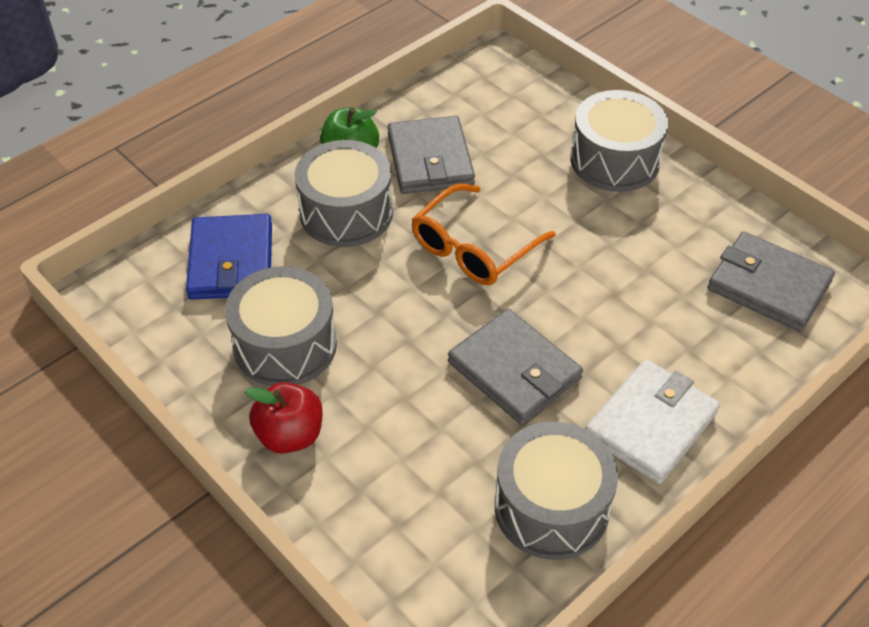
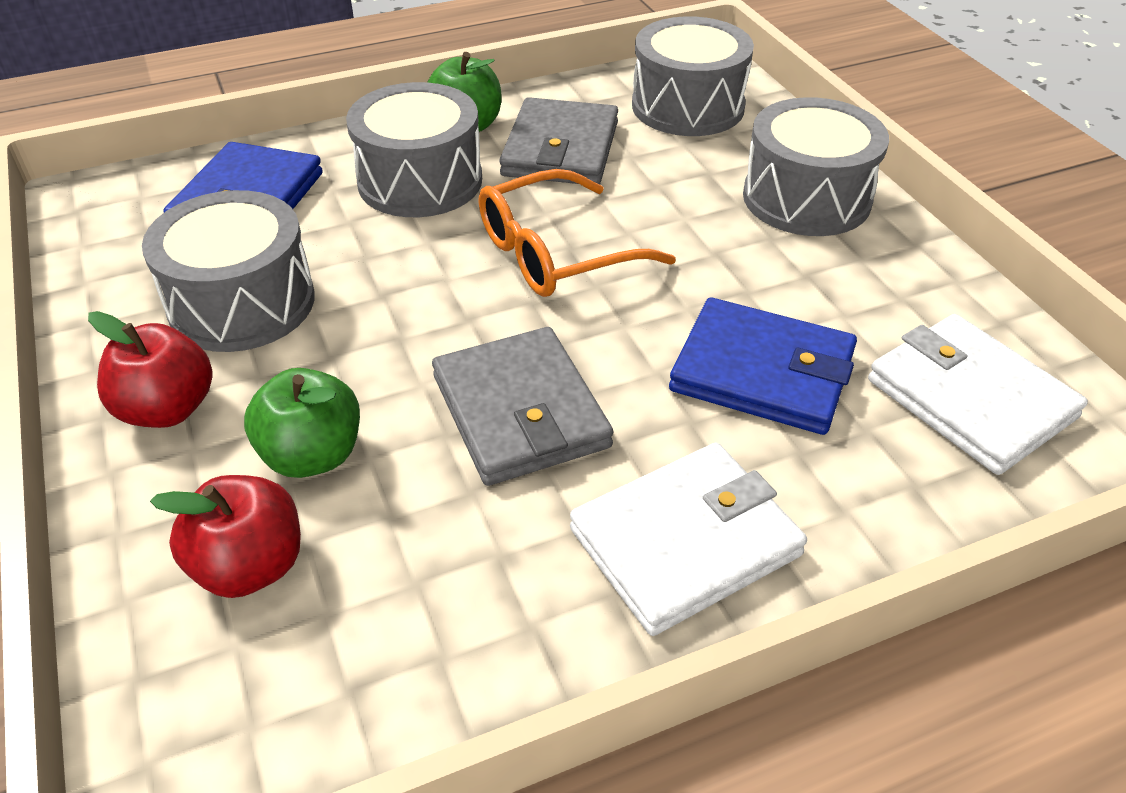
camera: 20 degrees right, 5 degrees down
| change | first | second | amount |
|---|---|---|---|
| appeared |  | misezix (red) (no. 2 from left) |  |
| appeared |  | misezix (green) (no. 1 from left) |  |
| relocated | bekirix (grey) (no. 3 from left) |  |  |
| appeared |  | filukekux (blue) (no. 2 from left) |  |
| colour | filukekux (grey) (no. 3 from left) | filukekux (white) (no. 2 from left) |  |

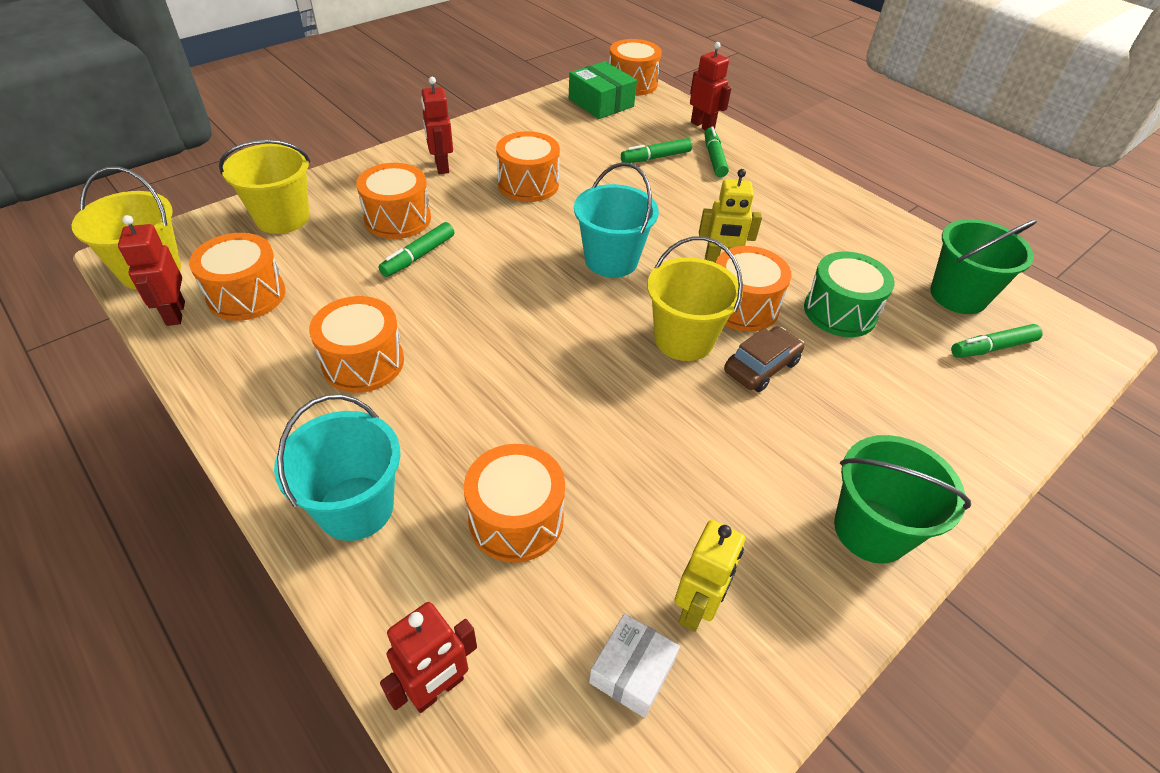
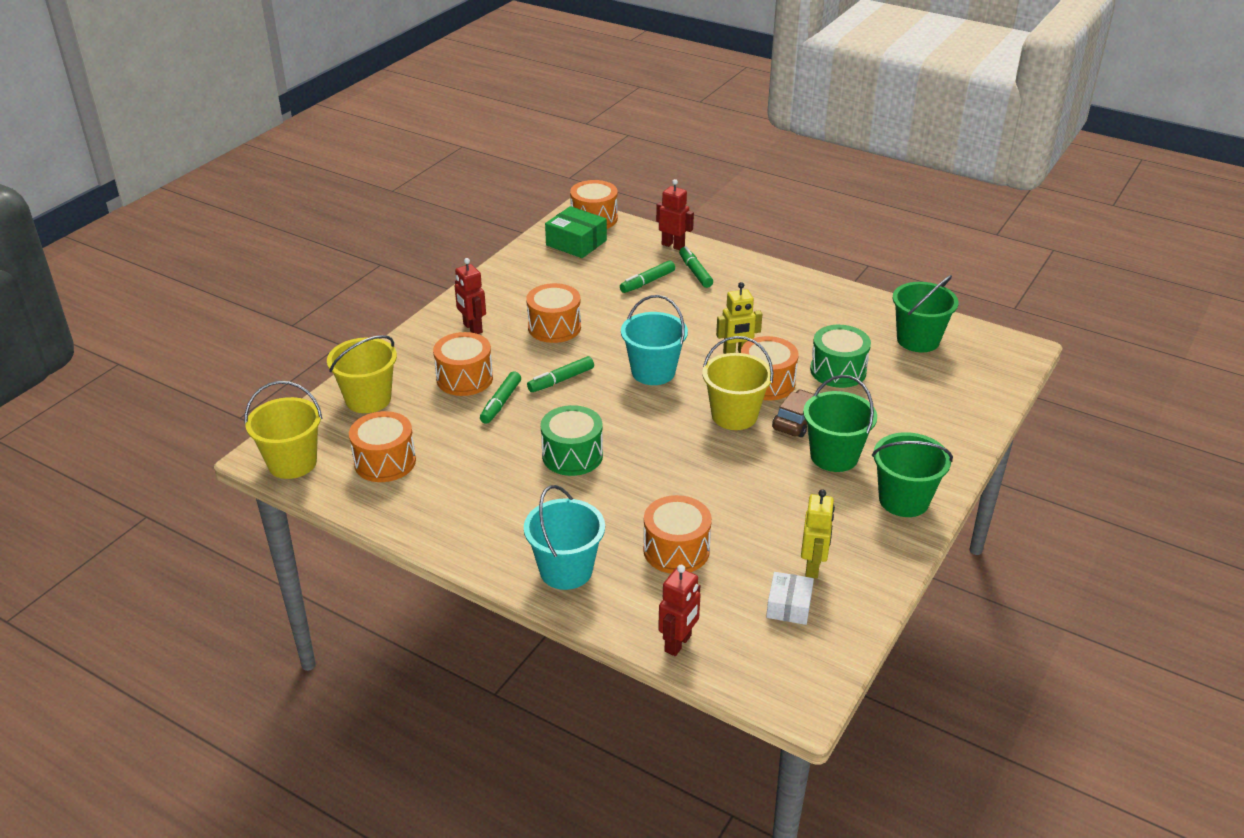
camera: 15 degrees left, 10 degrees down
| change | first | second | amount |
|---|---|---|---|
| relocated | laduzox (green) (no. 4 from left in the first image) | laduzox (green) (no. 2 from left) |  |
| appeared |  | bekirix (green) (no. 1 from left) |  |
| appeared |  | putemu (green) (no. 1 from left) |  |
| missing | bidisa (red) (no. 1 from left) |  |  |
| missing | bekirix (orange) (no. 2 from left) |  |  |

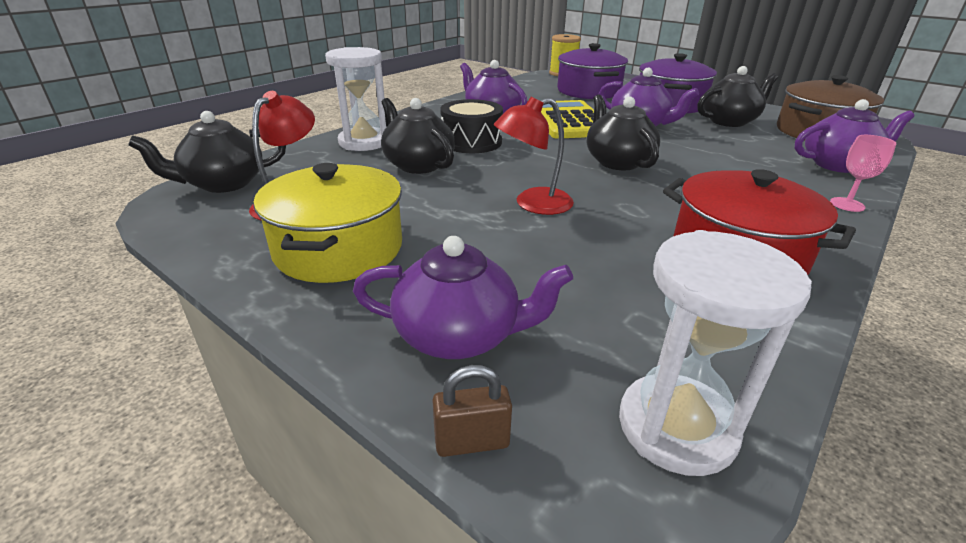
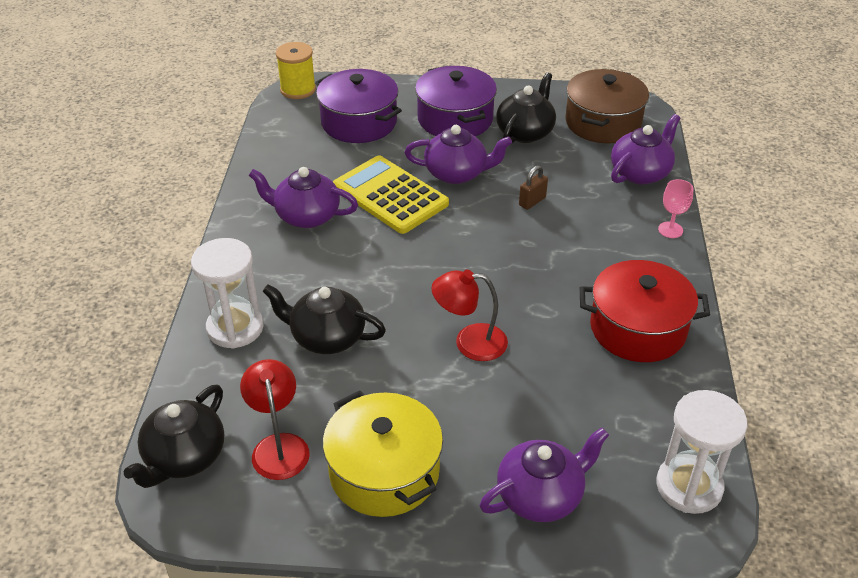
camera: 35 degrees left, 10 degrees up
| change | first | second | amount |
|---|---|---|---|
| spun | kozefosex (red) (no. 2 from left) |  | 60 degrees clockwise |
| relocated | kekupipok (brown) |  |  |
| missing | bekirix (black) |  |  |
| missing | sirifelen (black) (no. 3 from left) |  |  |

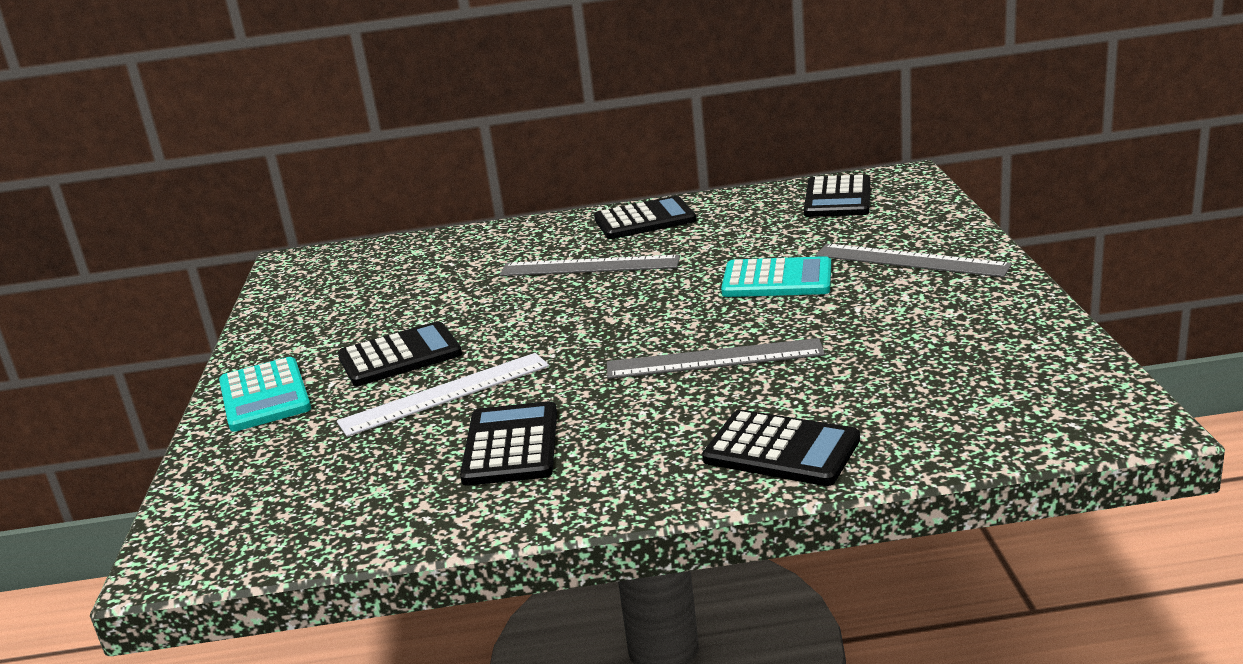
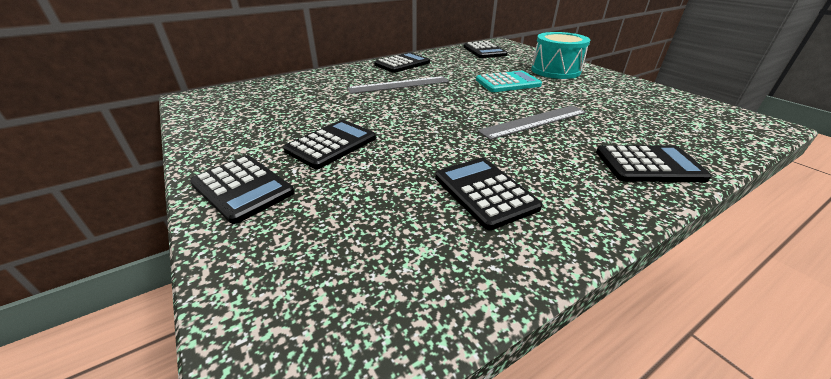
camera: 30 degrees left, 10 degrees up
| change | first | second | amount |
|---|---|---|---|
| colour | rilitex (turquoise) (no. 1 from left) | rilitex (black) (no. 1 from left) |  |
| exchanged | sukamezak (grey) (no. 3 from left) | bekirix (turquoise) |  |
| missing | sukamezak (white) |  |  |

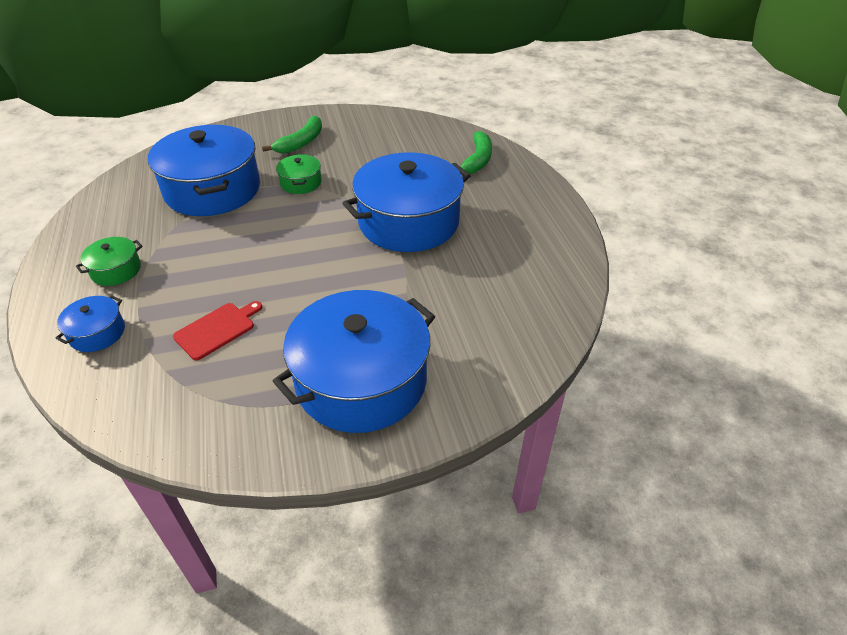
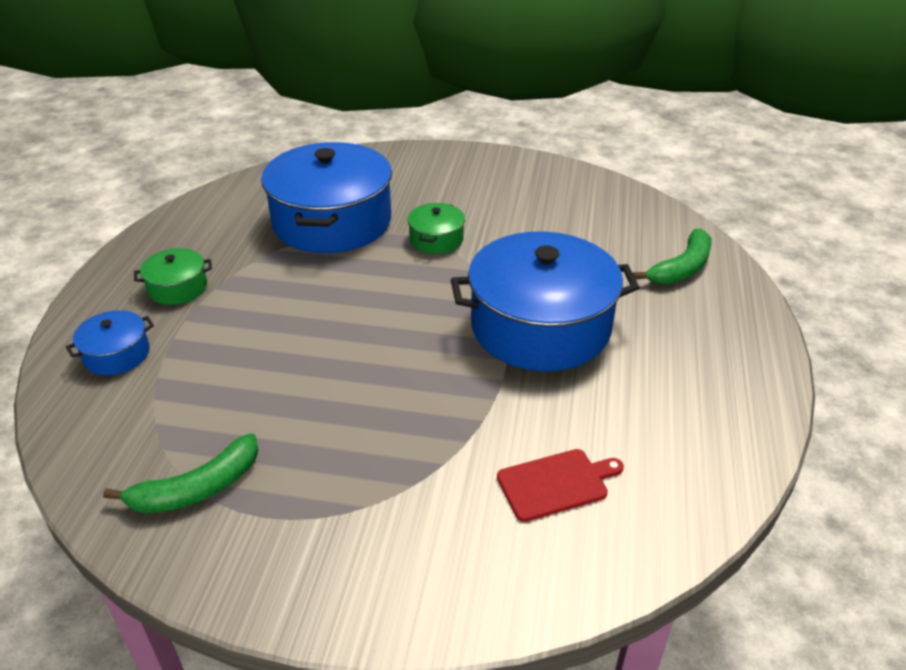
camera: 25 degrees right, 5 degrees down
| change | first | second | amount |
|---|---|---|---|
| relocated | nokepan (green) (no. 1 from left) |  |  |
| relocated | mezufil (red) |  |  |
| missing | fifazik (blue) (no. 3 from left) |  |  |

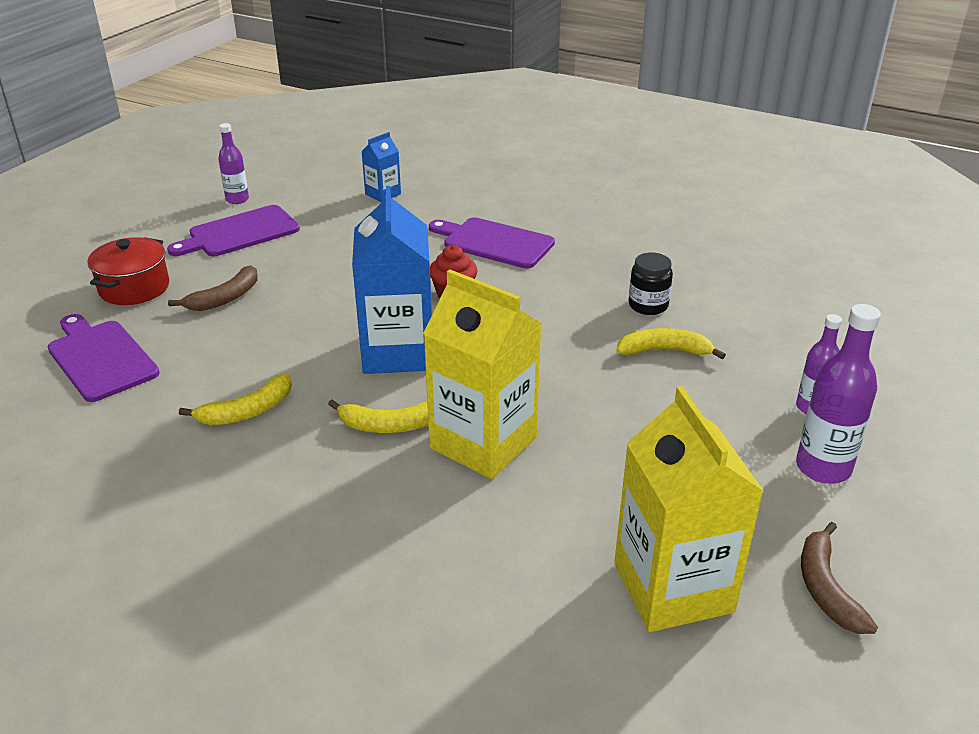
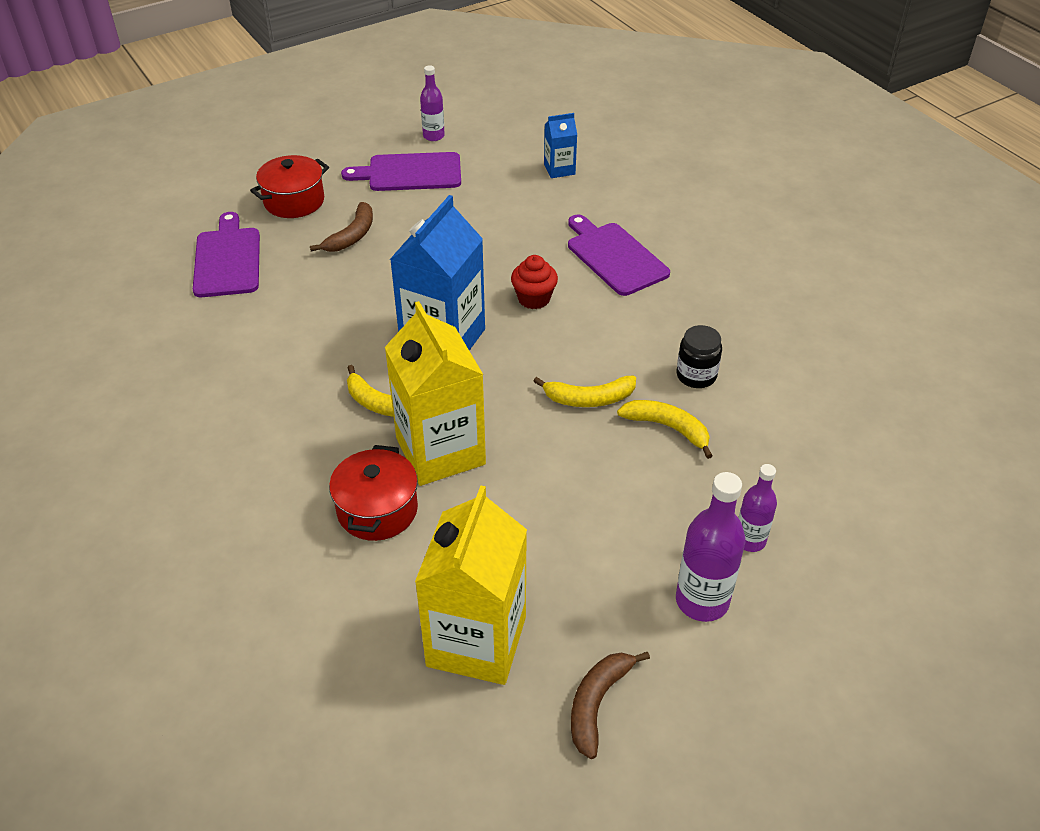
camera: 30 degrees right, 10 degrees up
| change | first | second | amount |
|---|---|---|---|
| spun | nokepan (brown) (no. 1 from left) |  | 45 degrees counterclockwise |
| appeared |  | fifazik (red) (no. 2 from left) |  |
| relocated | nokepan (yellow) (no. 1 from left in the first image) | nokepan (yellow) (no. 2 from left) |  |

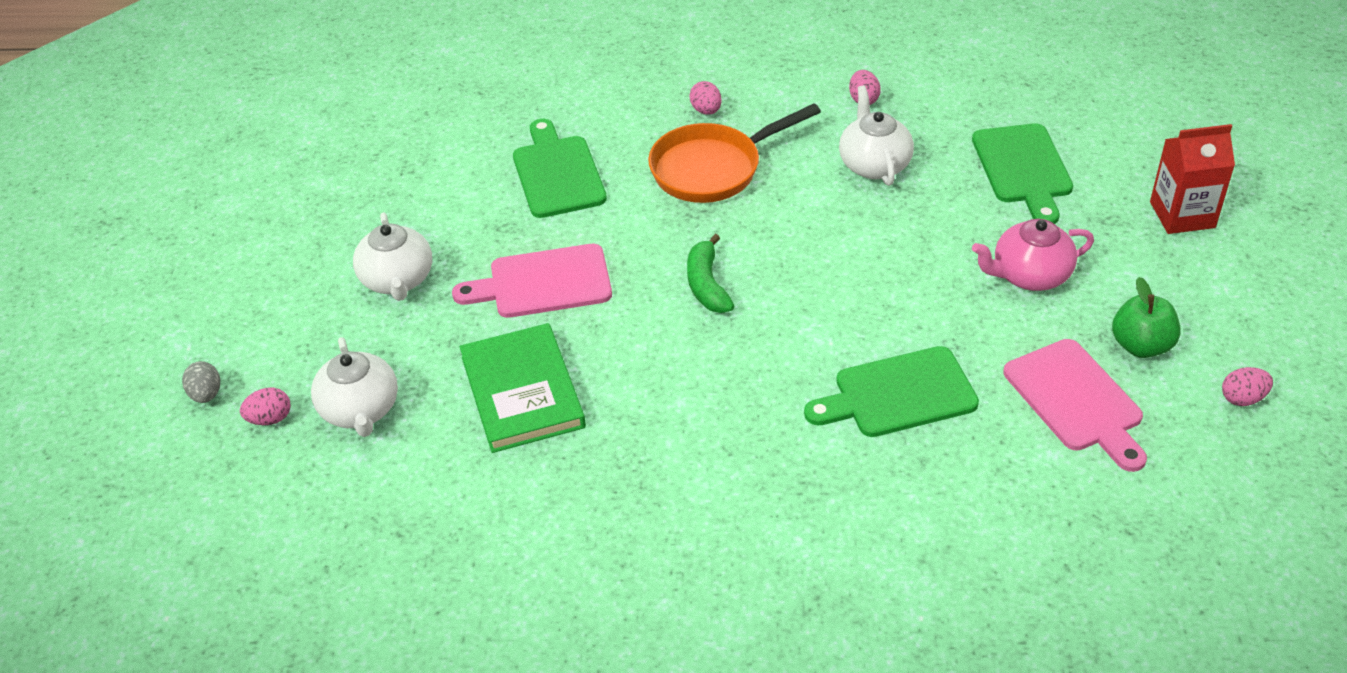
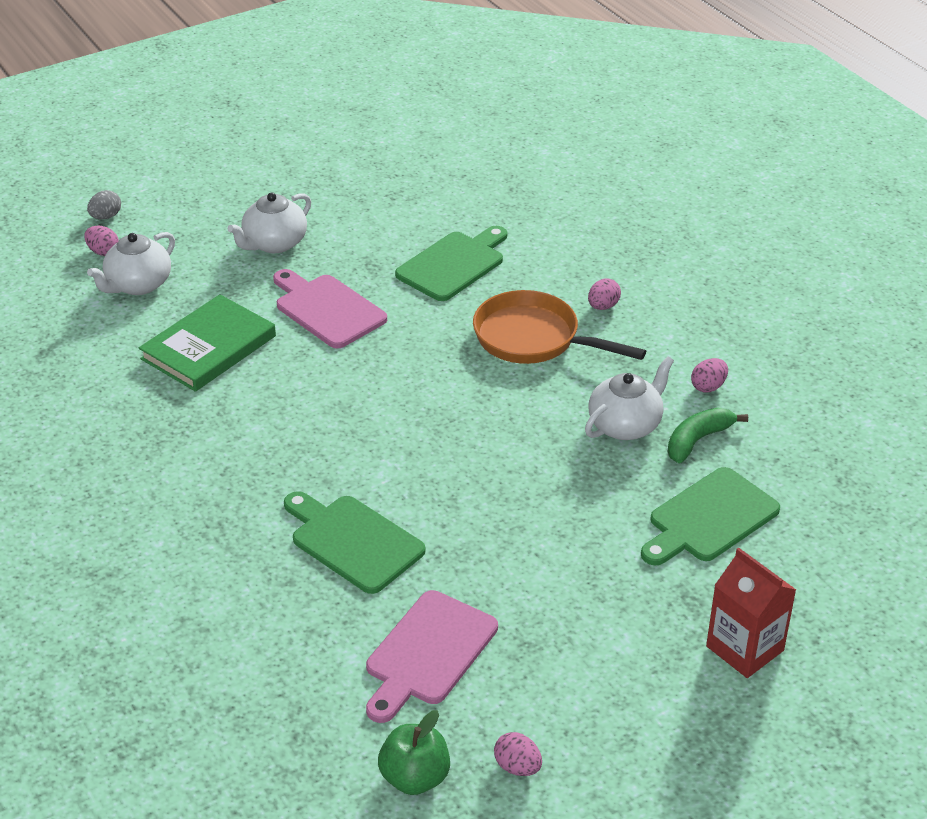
camera: 55 degrees right, 5 degrees down
| change | first | second | amount |
|---|---|---|---|
| relocated | misezix (green) |  |  |
| relocated | nokepan (green) |  |  |
| missing | sirifelen (pink) |  |  |

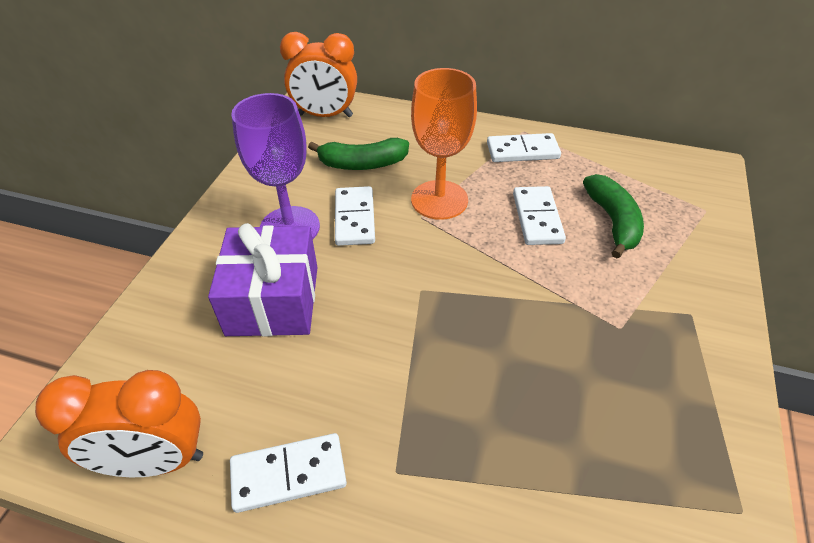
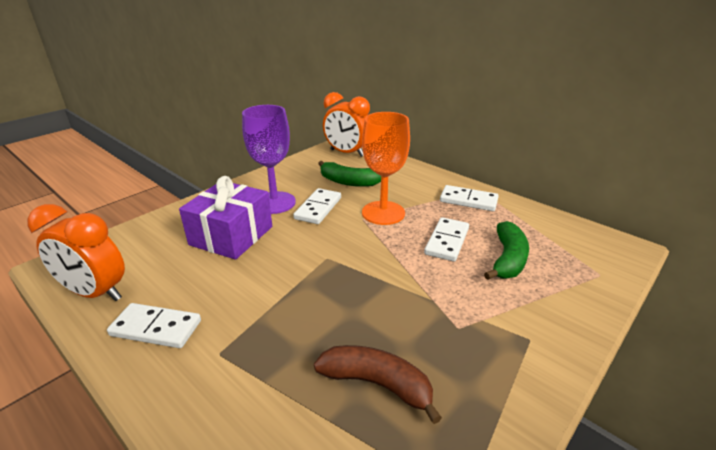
camera: 25 degrees right, 15 degrees down
| change | first | second | amount |
|---|---|---|---|
| appeared |  | nokepan (brown) |  |

